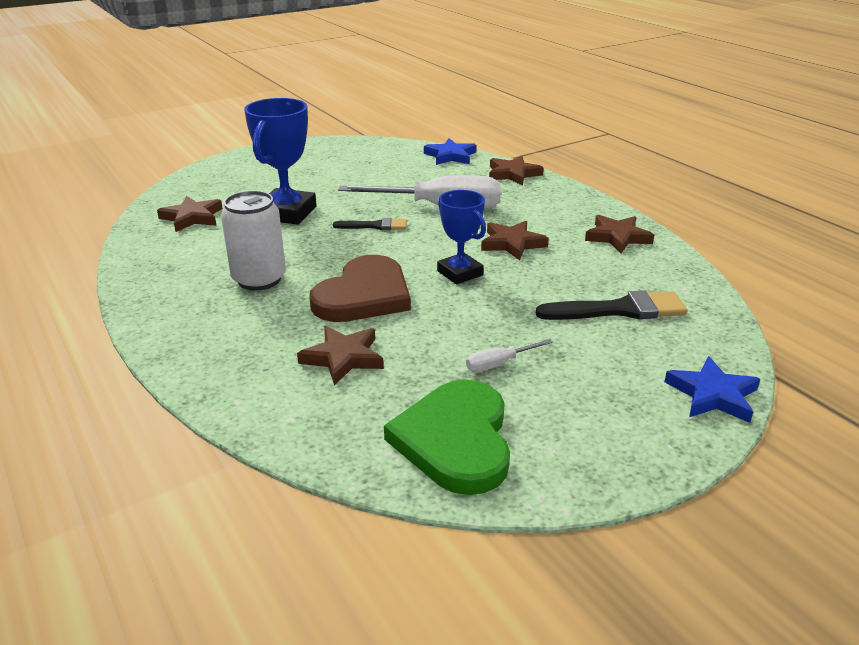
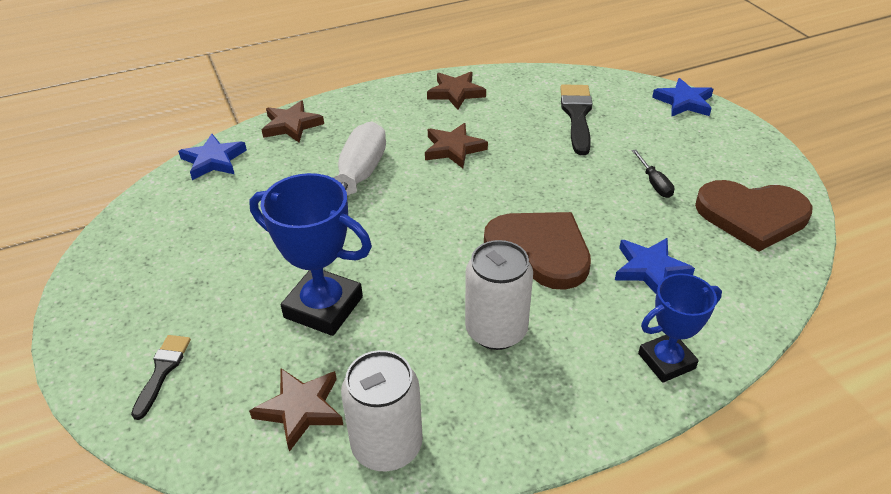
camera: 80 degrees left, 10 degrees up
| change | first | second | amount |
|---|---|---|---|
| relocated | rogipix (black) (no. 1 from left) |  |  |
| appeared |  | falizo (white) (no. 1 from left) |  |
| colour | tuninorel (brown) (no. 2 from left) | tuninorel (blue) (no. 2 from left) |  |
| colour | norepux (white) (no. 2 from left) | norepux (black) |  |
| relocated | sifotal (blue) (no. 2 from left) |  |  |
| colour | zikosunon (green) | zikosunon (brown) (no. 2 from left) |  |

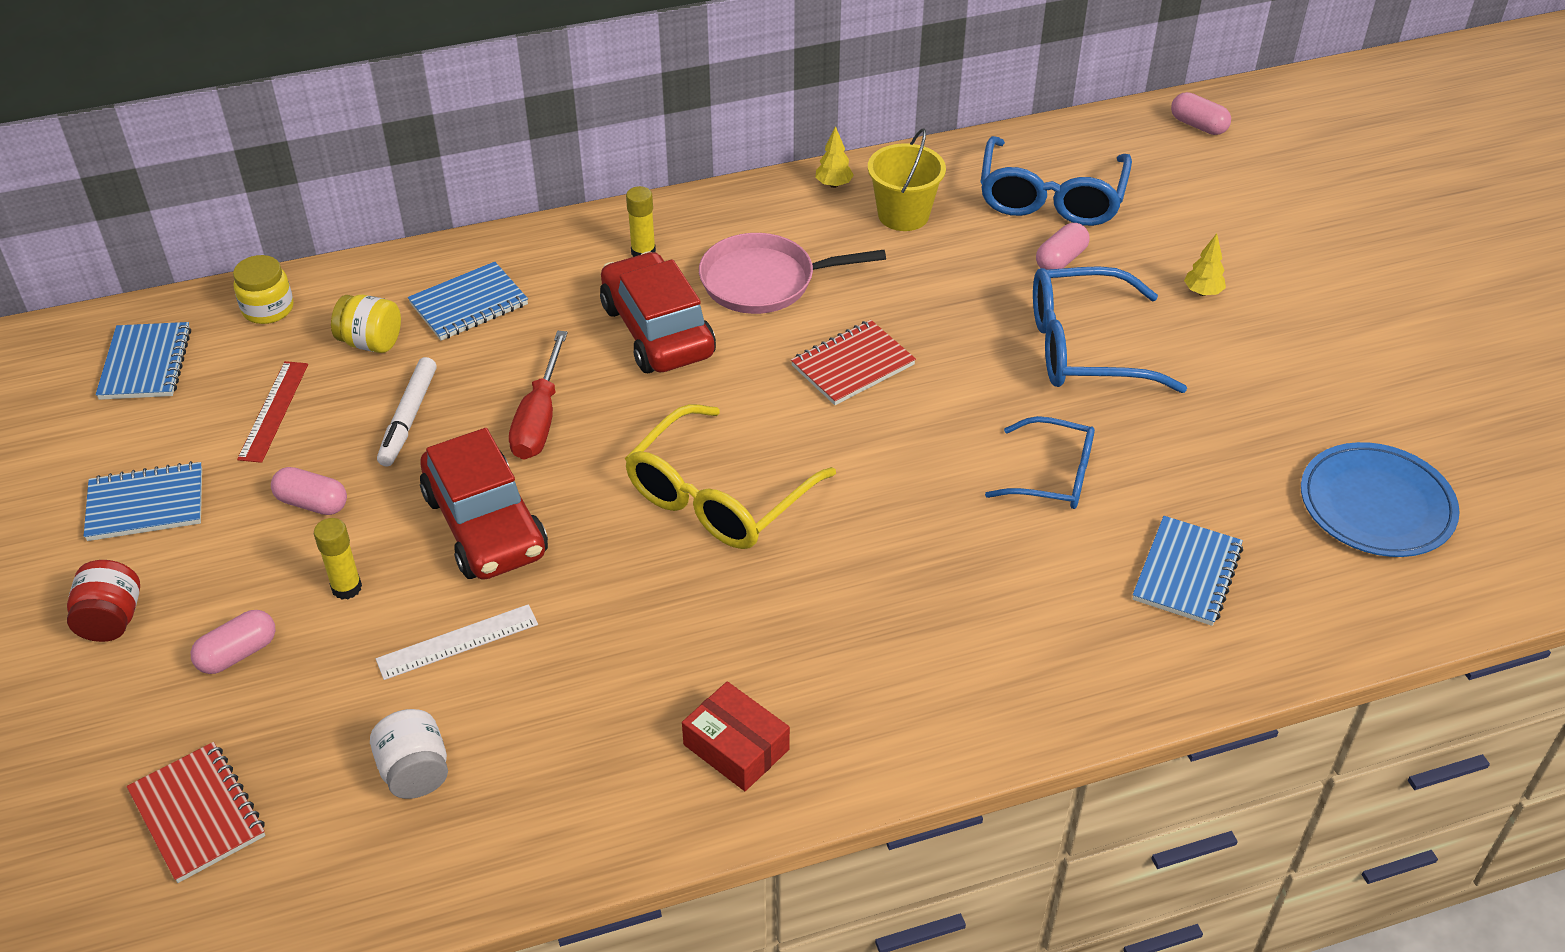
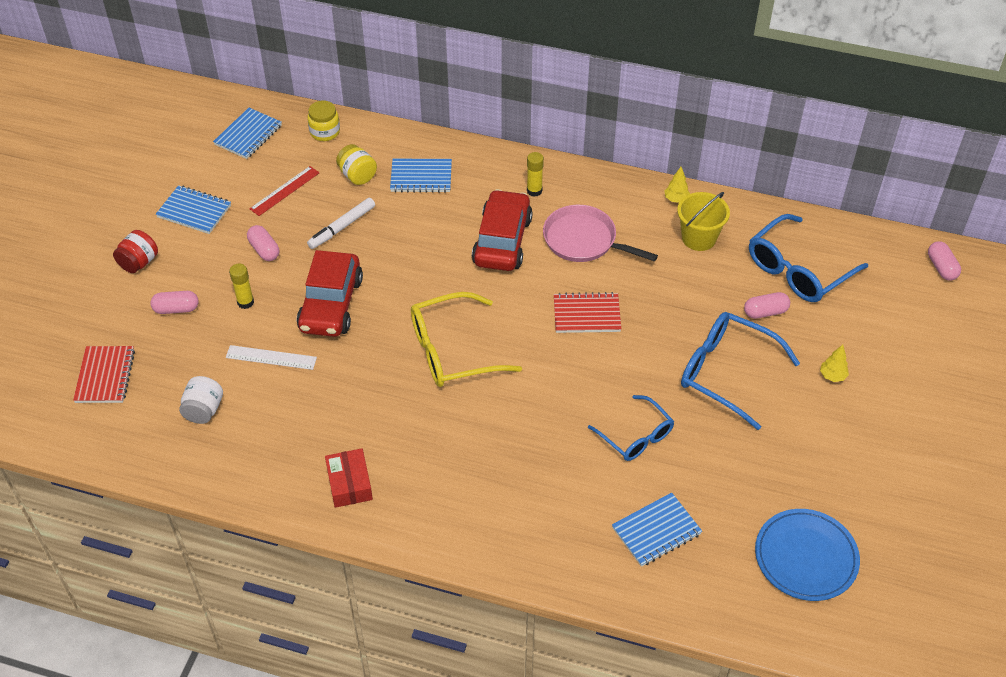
camera: 35 degrees right, 5 degrees up
| change | first | second | amount |
|---|---|---|---|
| missing | norepux (red) |  |  |

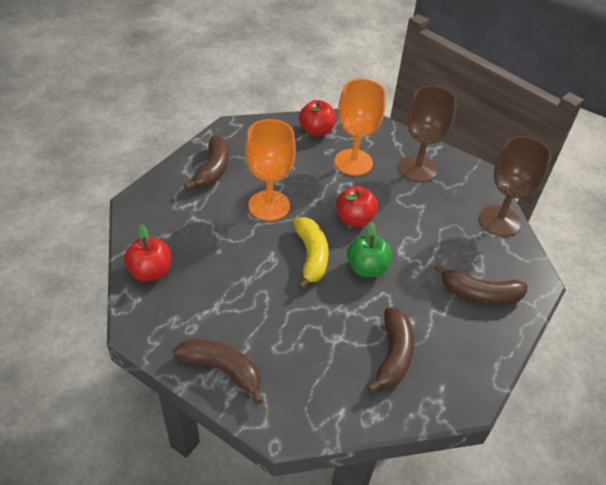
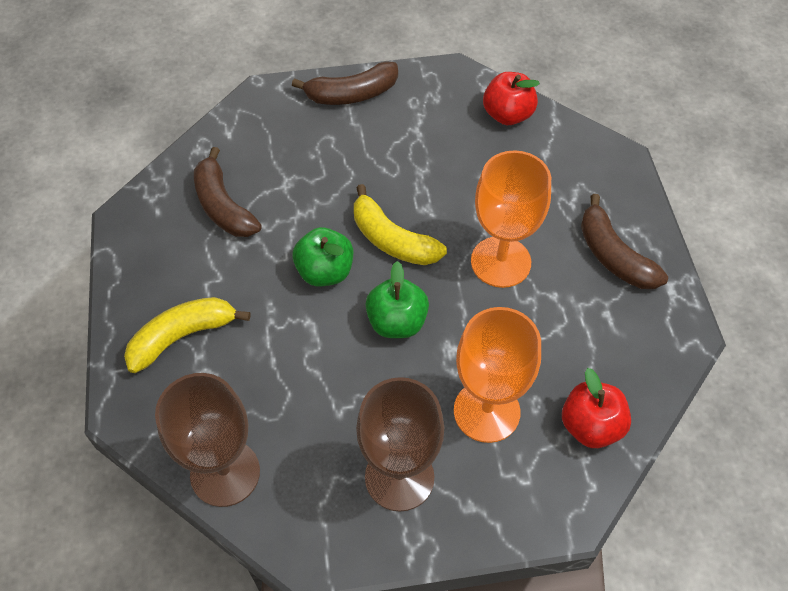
camera: 140 degrees right, 10 degrees up
| change | first | second | amount |
|---|---|---|---|
| colour | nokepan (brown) (no. 4 from left) | nokepan (yellow) (no. 1 from left) |  |
| colour | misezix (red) (no. 3 from left) | misezix (green) (no. 2 from left) |  |

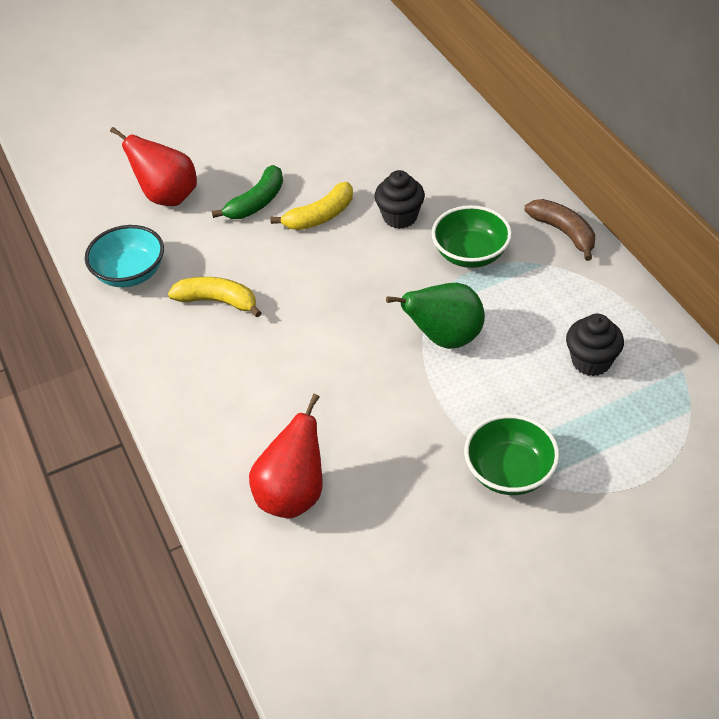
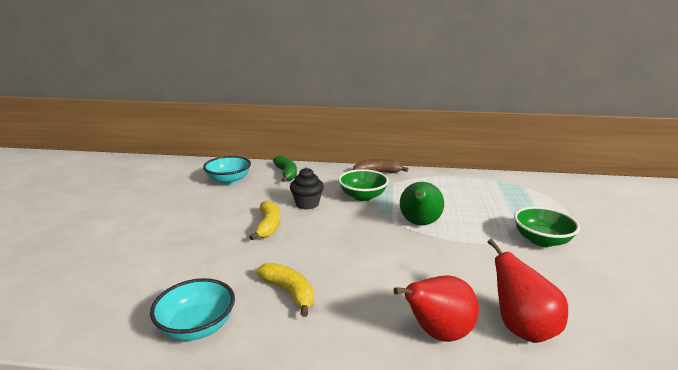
camera: 60 degrees left, 25 degrees down
| change | first | second | amount |
|---|---|---|---|
| appeared |  | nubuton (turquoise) (no. 2 from left) |  |
| spun | nokepan (yellow) (no. 1 from left in the first image) | nokepan (yellow) (no. 2 from left) | 90 degrees clockwise |
| relocated | nokepan (green) |  |  |
| relocated | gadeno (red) (no. 1 from left) |  |  |
| missing | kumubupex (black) (no. 2 from left) |  |  |

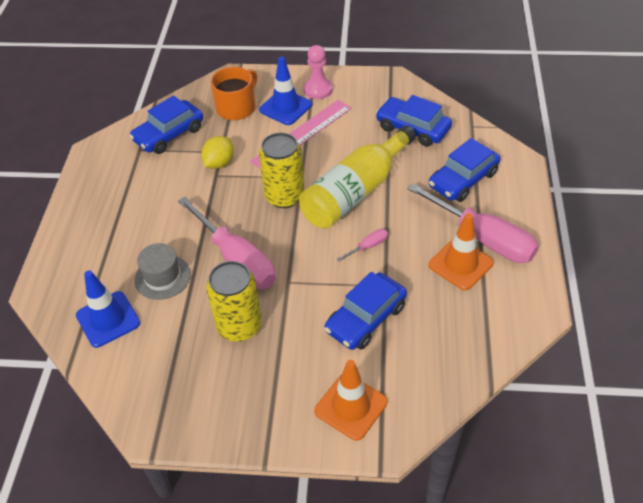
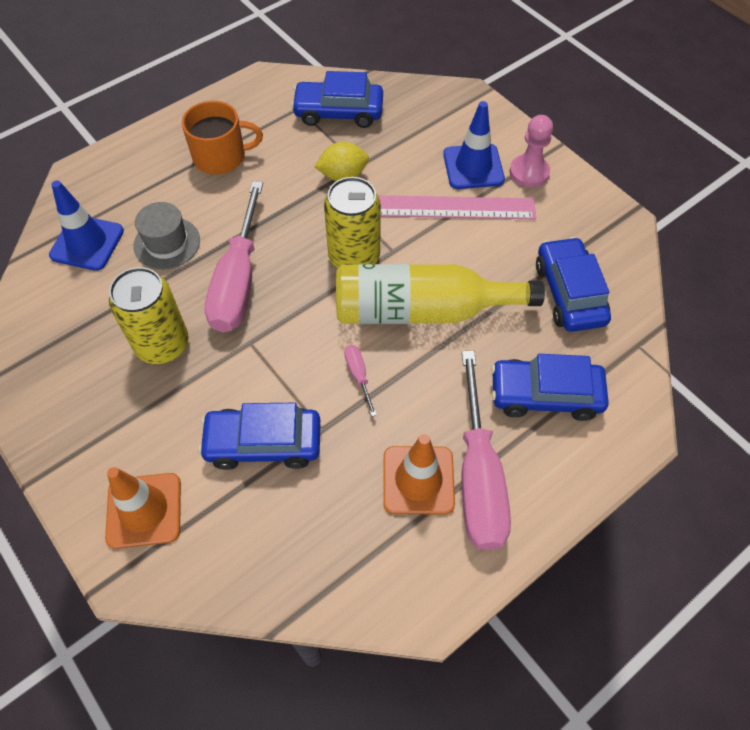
camera: 45 degrees right, 10 degrees up
| change | first | second | amount |
|---|---|---|---|
| relocated | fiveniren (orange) |  |  |
| spun | norepux (pink) (no. 2 from left) |  | 120 degrees counterclockwise |

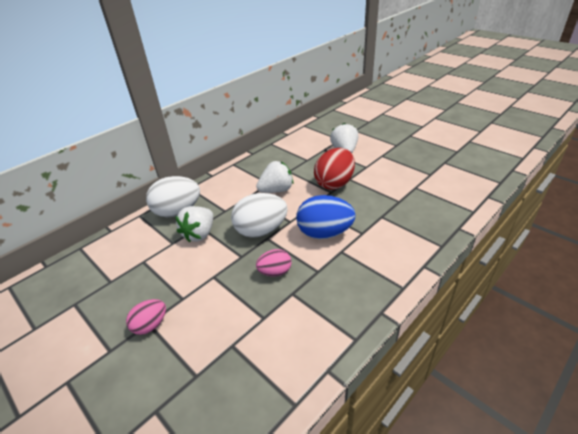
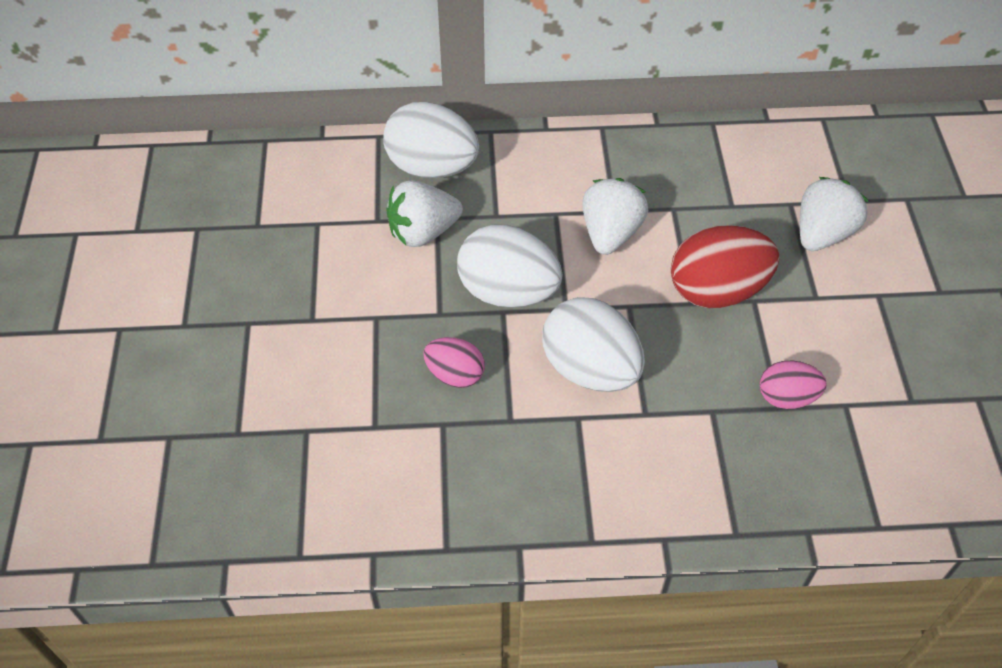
camera: 40 degrees right, 15 degrees up
| change | first | second | amount |
|---|---|---|---|
| colour | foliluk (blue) | foliluk (white) (no. 3 from left) |  |
| spun | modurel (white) (no. 2 from left) |  | 90 degrees counterclockwise |
| relocated | foliluk (pink) (no. 1 from left in the first image) | foliluk (pink) (no. 2 from left) |  |

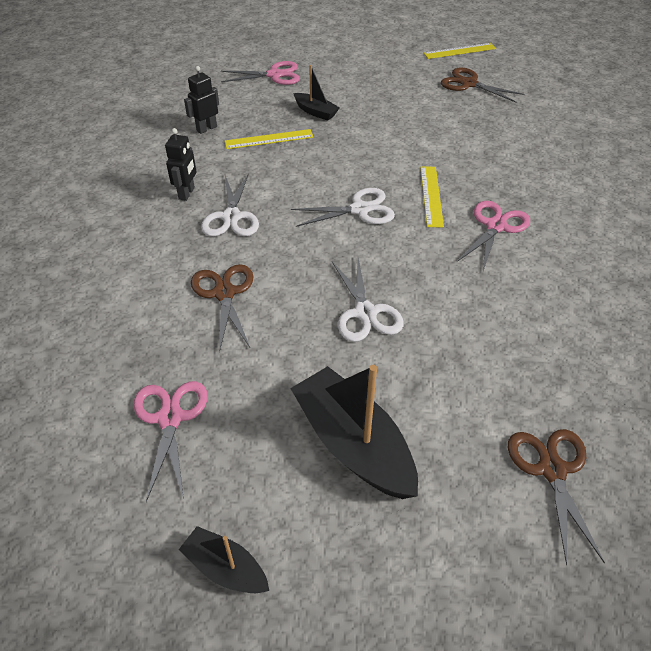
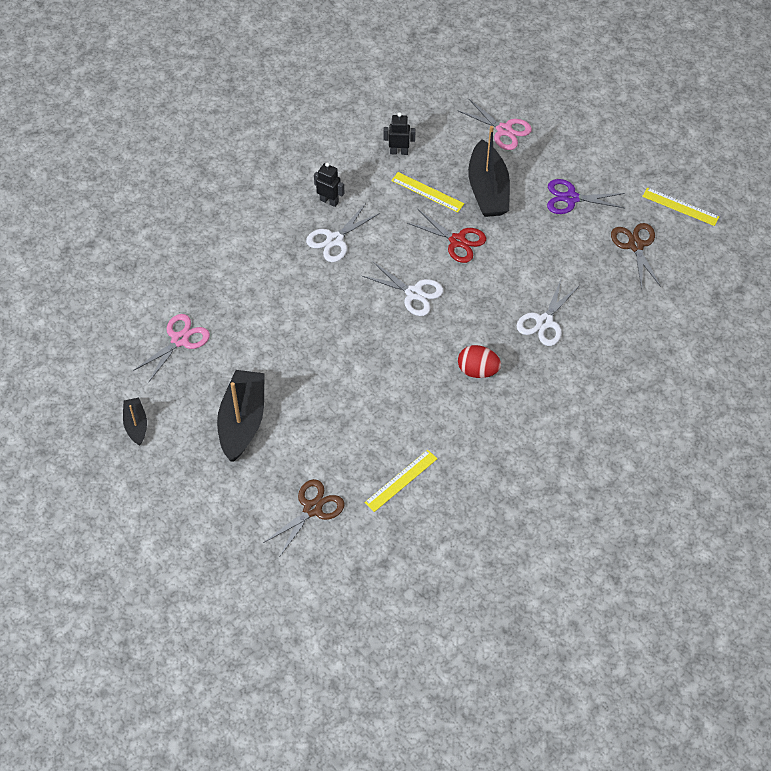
camera: 45 degrees right, 10 degrees up
| change | first | second | amount |
|---|---|---|---|
| spun | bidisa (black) (no. 1 from left) |  | 120 degrees counterclockwise |
| relocated | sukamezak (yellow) (no. 2 from left in the first image) | sukamezak (yellow) (no. 1 from left) |  |
| appeared |  | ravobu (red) |  |
| exchanged | ravobu (pink) (no. 3 from left) | foliluk (red) |  |
| size | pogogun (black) (no. 2 from left in the first image) | pogogun (black) (no. 3 from left) | x1.89 |
| relocated | ravobu (white) (no. 3 from left) |  |  |
| appeared |  | ravobu (purple) |  |
| missing | ravobu (brown) (no. 1 from left) |  |  |

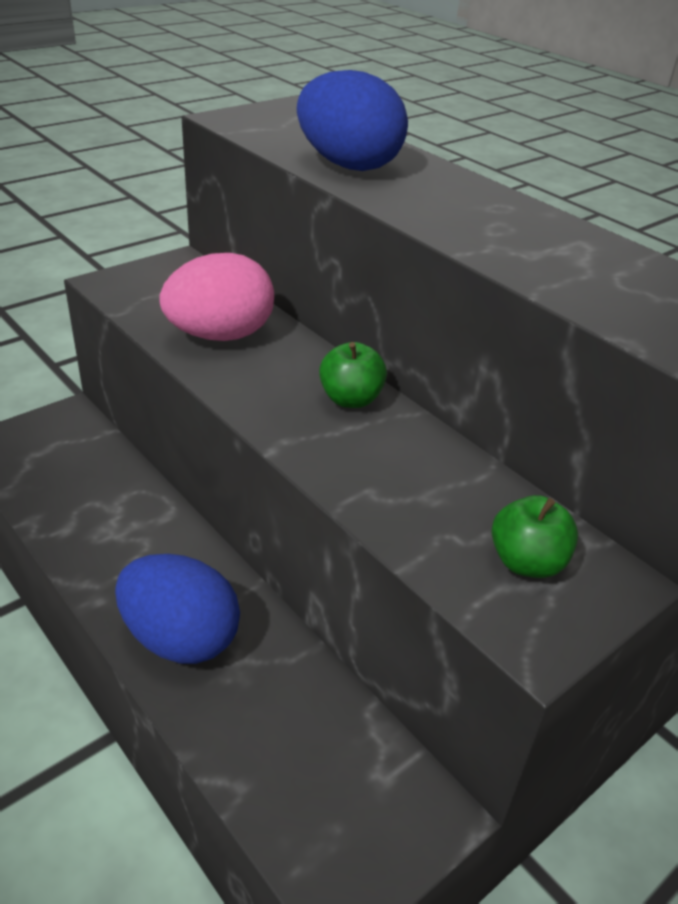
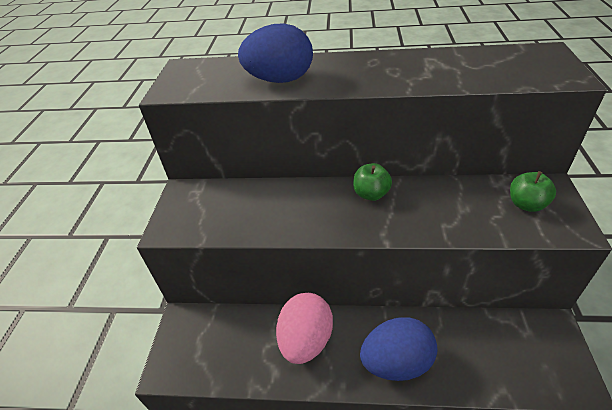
camera: 40 degrees left, 5 degrees up
| change | first | second | amount |
|---|---|---|---|
| relocated | foliluk (pink) |  |  |

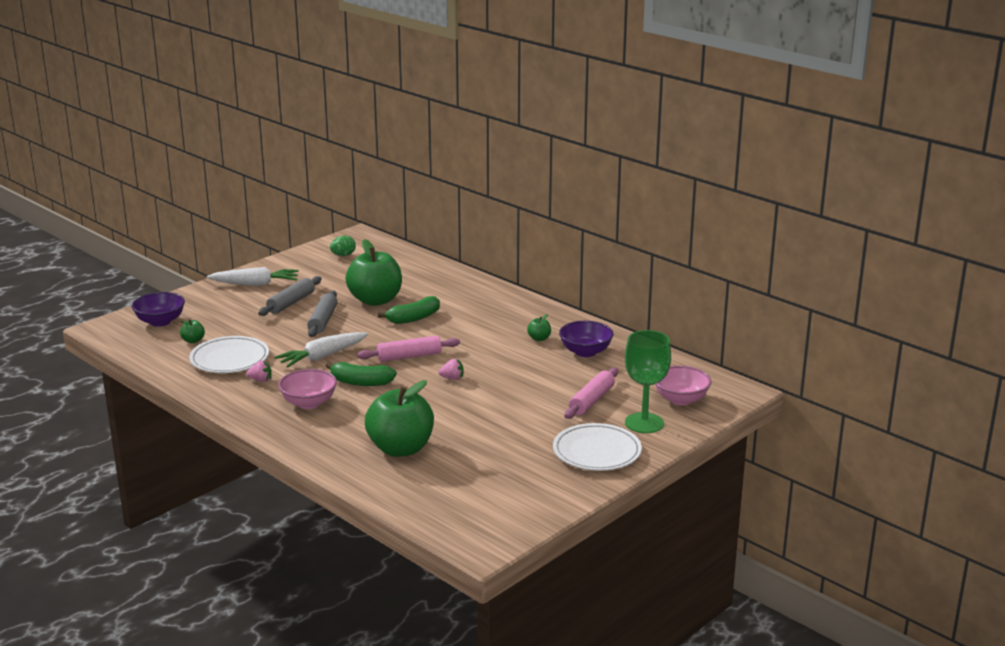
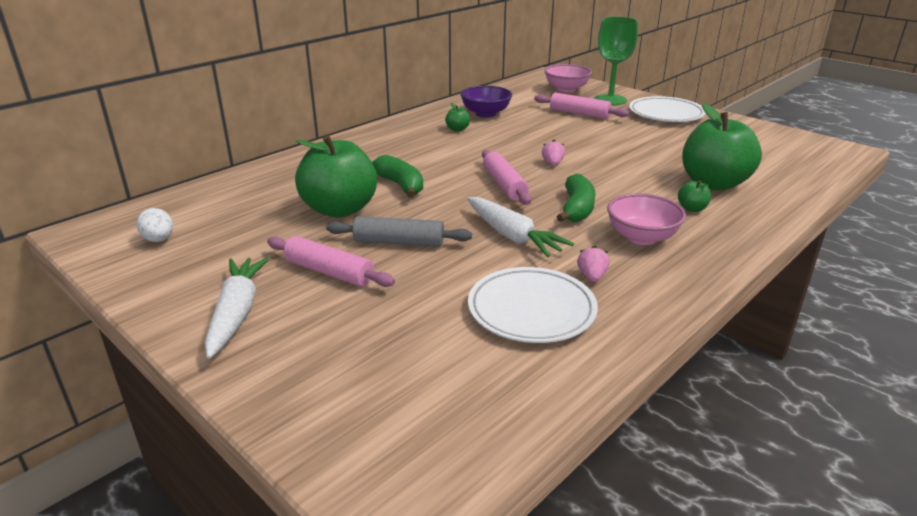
camera: 90 degrees left, 5 degrees up
| change | first | second | amount |
|---|---|---|---|
| colour | foliluk (green) | foliluk (white) |  |
| colour | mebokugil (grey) (no. 1 from left) | mebokugil (pink) (no. 1 from left) |  |
| relocated | misezix (green) (no. 1 from left in the first image) | misezix (green) (no. 3 from left) |  |
| missing | nubuton (purple) (no. 1 from left) |  |  |

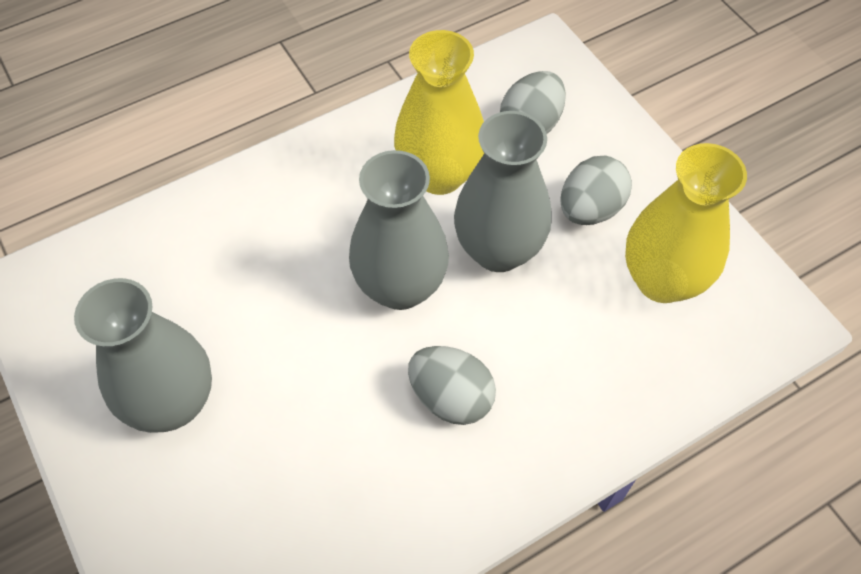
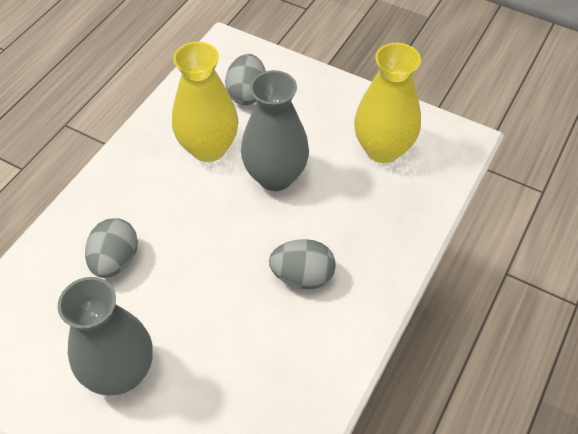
camera: 30 degrees left, 5 degrees down
| change | first | second | amount |
|---|---|---|---|
| relocated | foliluk (grey) (no. 3 from left in the first image) | foliluk (grey) (no. 1 from left) |  |
| missing | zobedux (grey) (no. 2 from left) |  |  |

